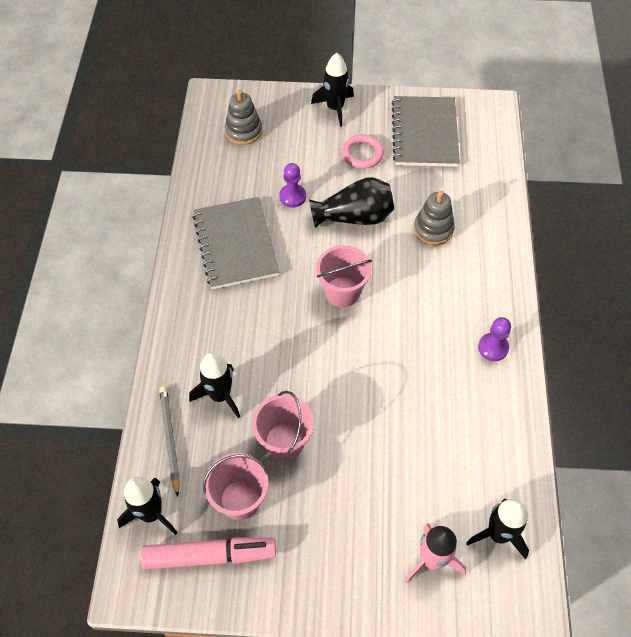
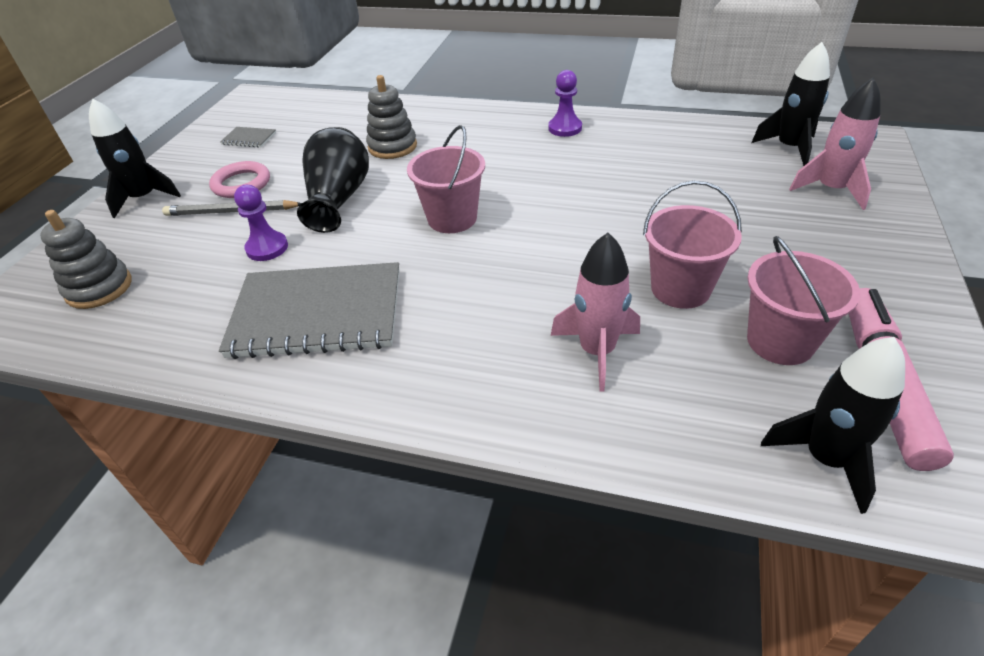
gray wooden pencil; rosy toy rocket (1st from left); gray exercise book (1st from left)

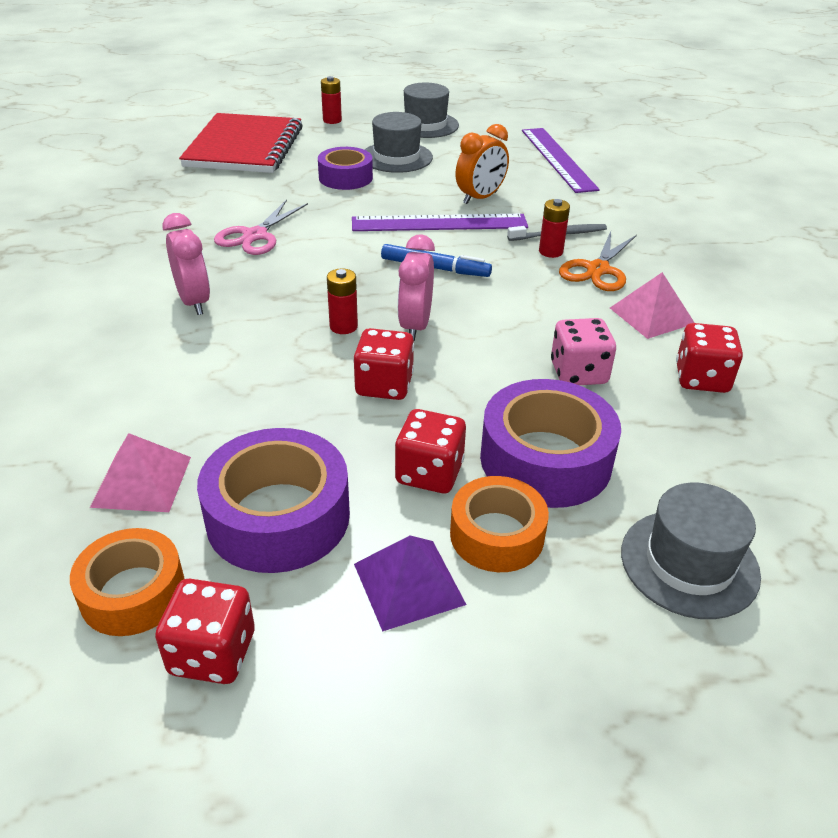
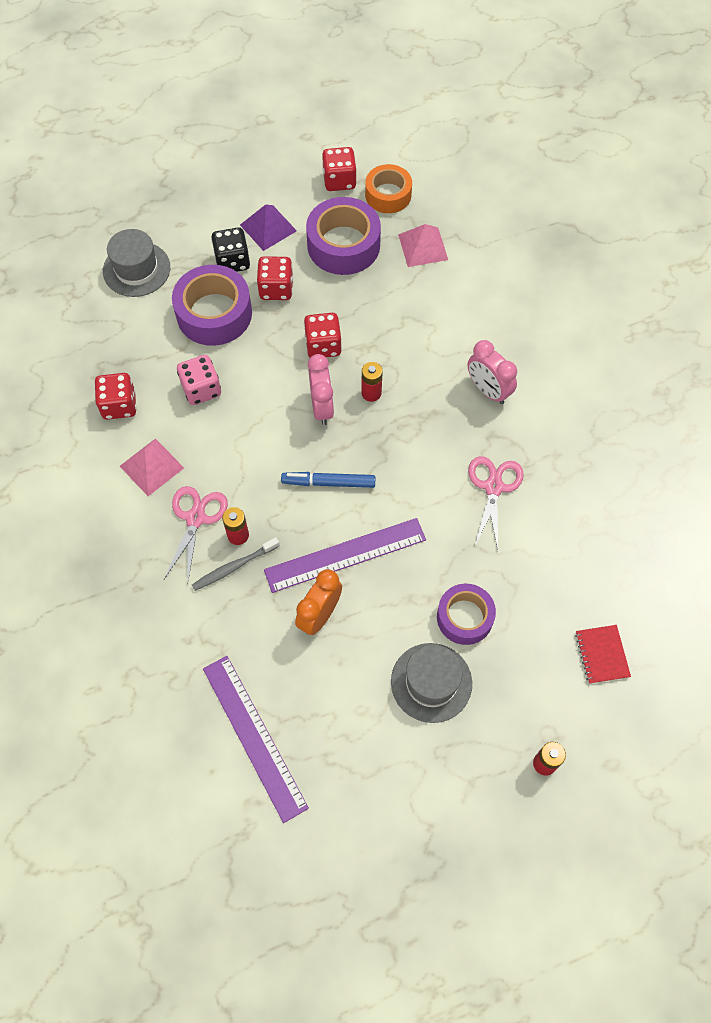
crimson exercise book; gray tall hat (2nd from left in the first image); ebony dice; rosy shears (1st from left)

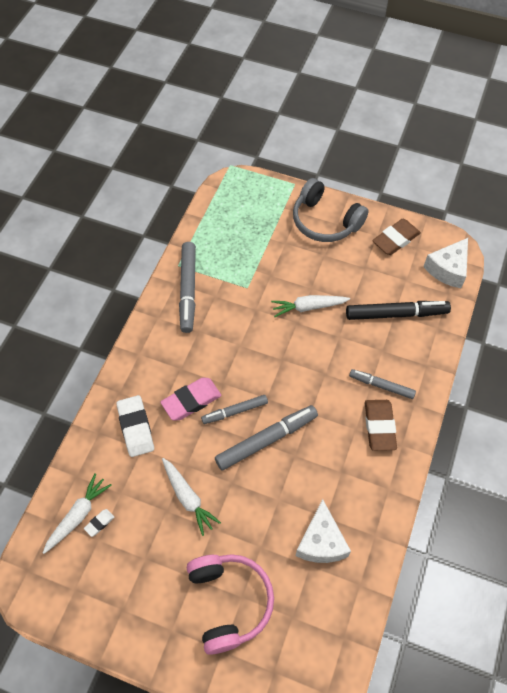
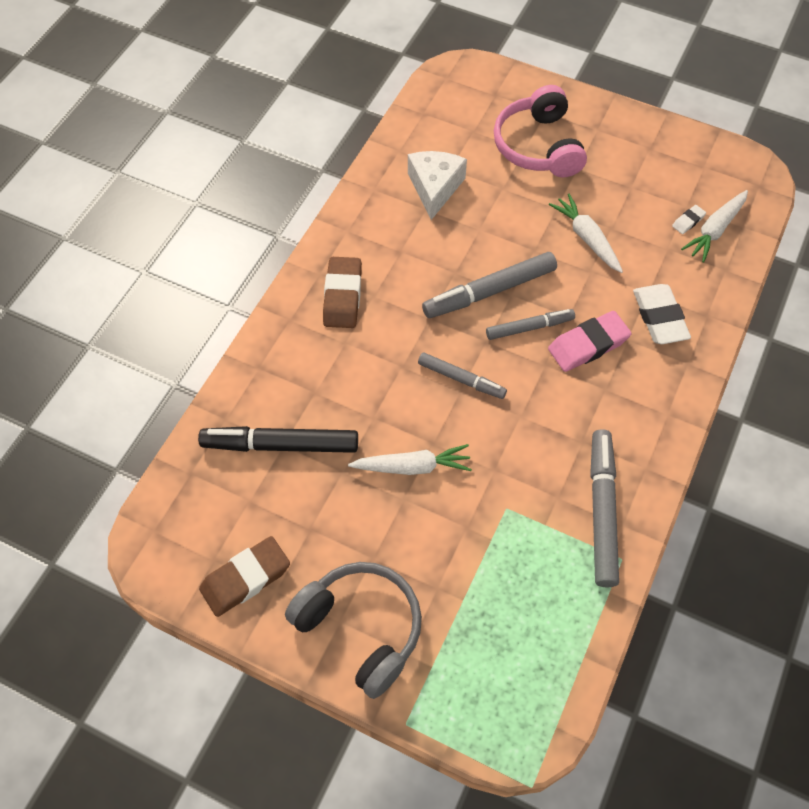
gray felt pen (1st from left); snow-white piece of cheese (2nd from left in the first image)

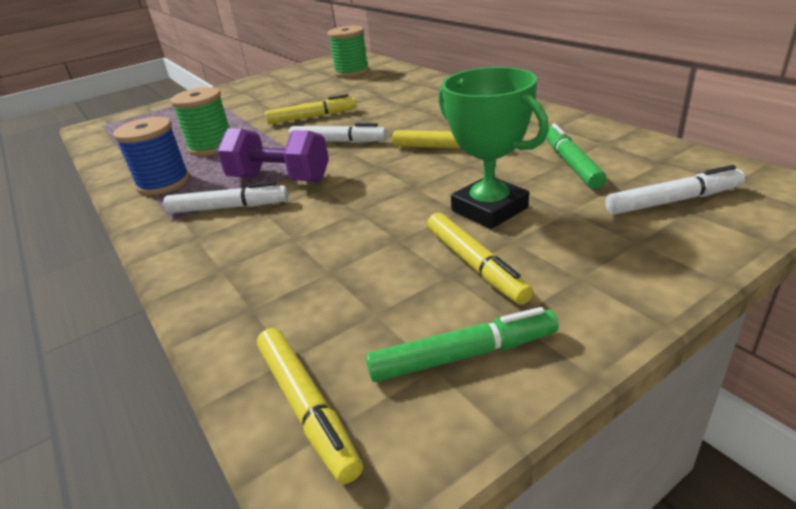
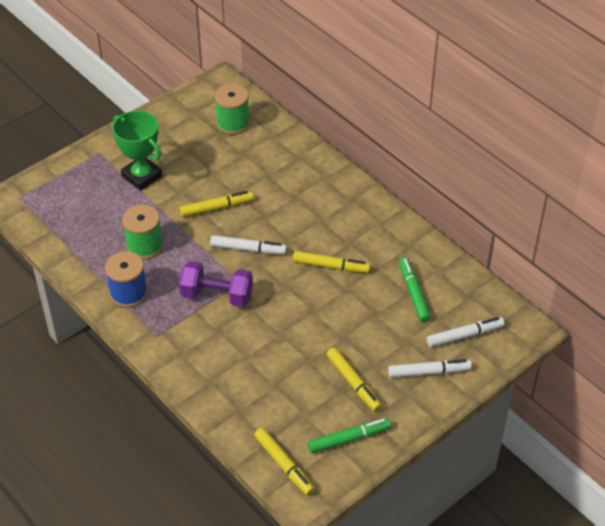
snow-white felt pen (2nd from left); green award cup

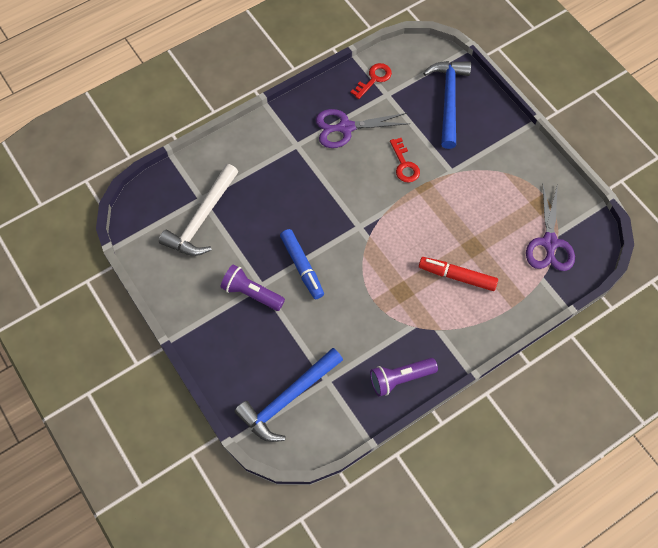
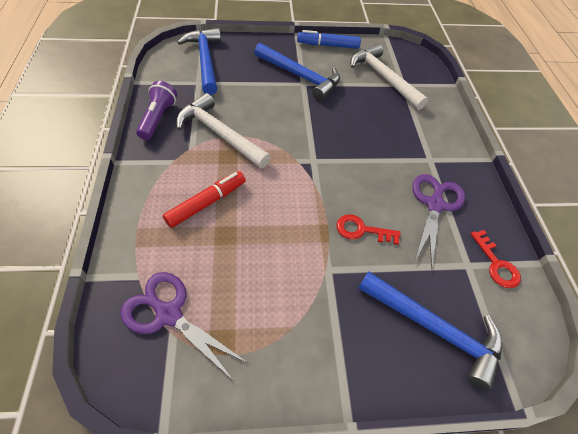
blue hammer (2nd from left); blue felt pen; snow-white hammer (1st from left)

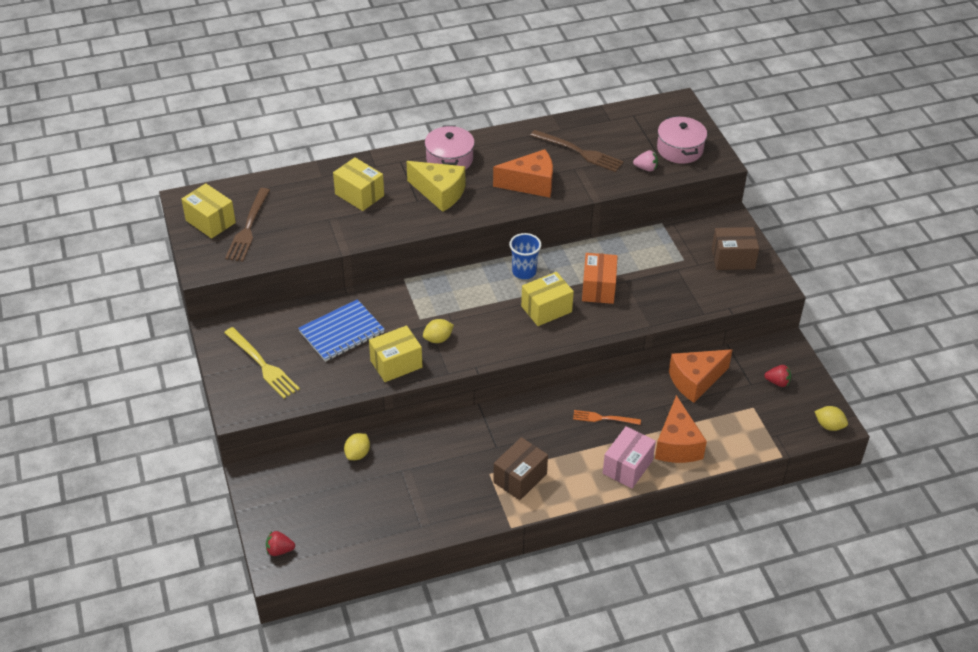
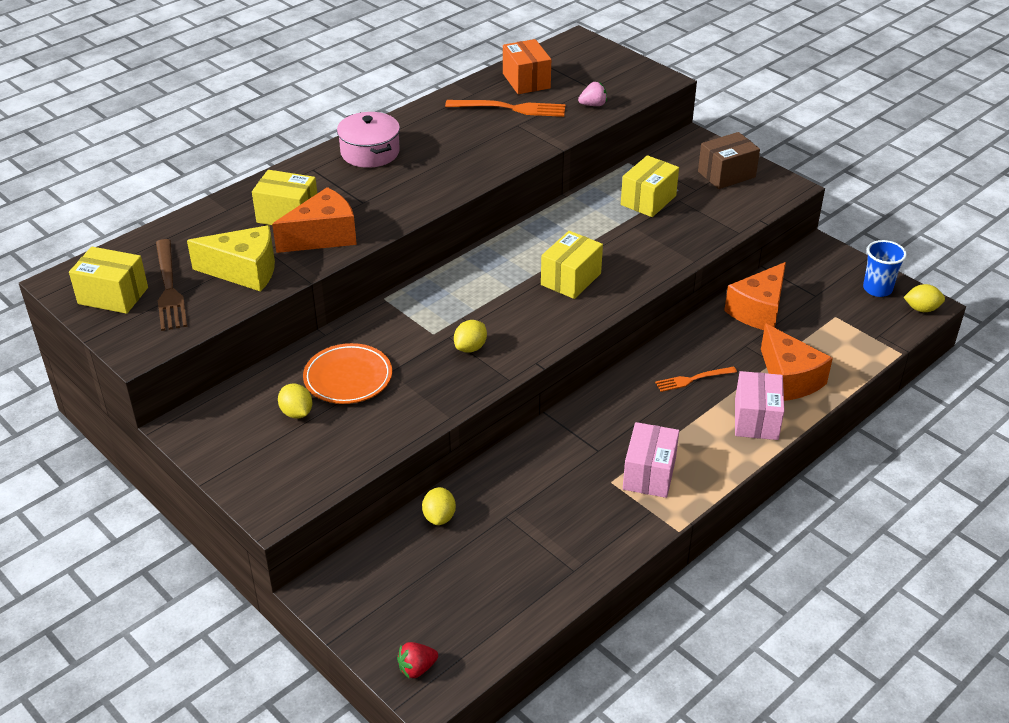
golden table fork; bright orange flat dish; golden package (4th from left); golden piece of cheese; bright orange piece of cheese (1st from left); rosy package (1st from left); blue cup; bright orange table fork (1st from left); bright orange package; rosy cooking pot (2nd from left in the first image); crimson strawberry (2nd from left in the first image); golden lemon (1st from left)

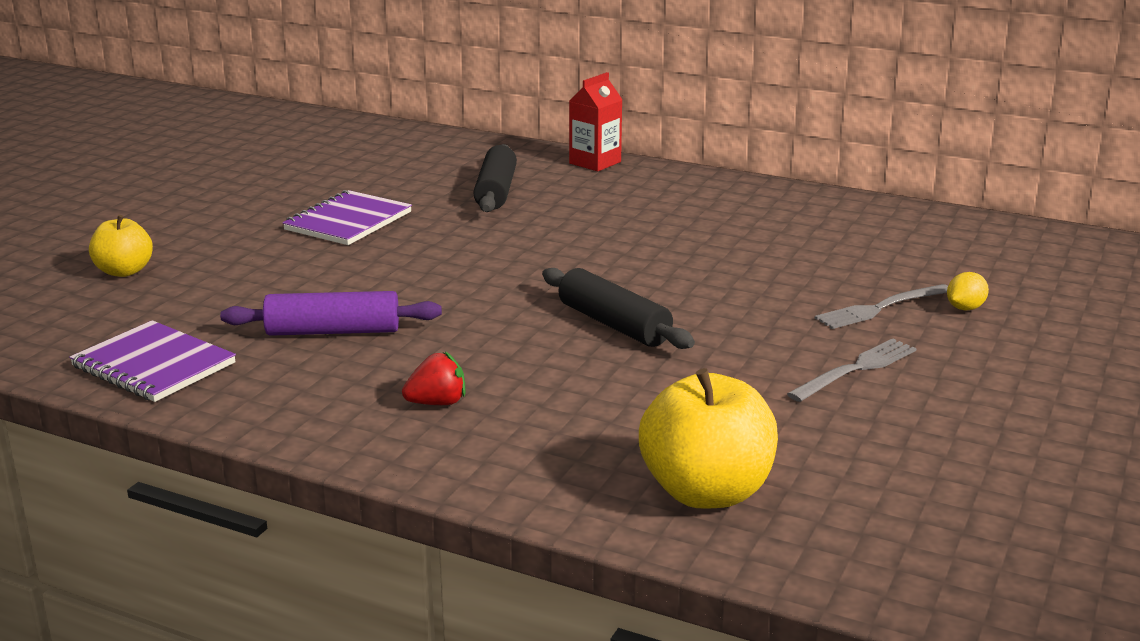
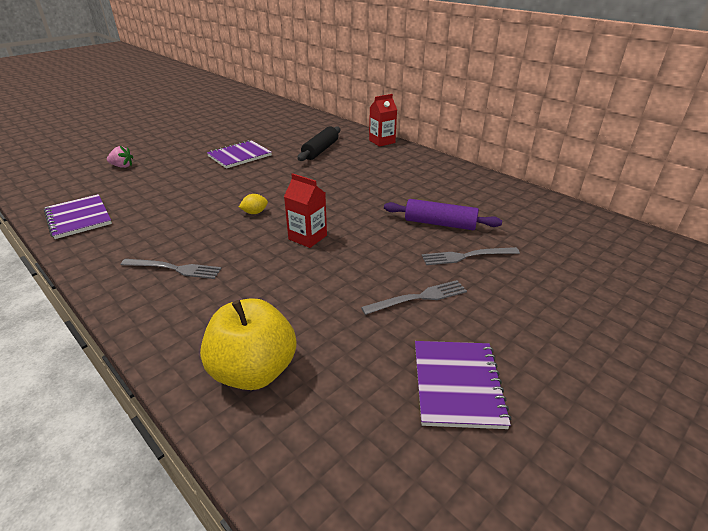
rosy strawberry; violet dough roller; gray table fork (1st from left); crimson juice carton (1st from left); golden lemon; violet exercise book (3rd from left)

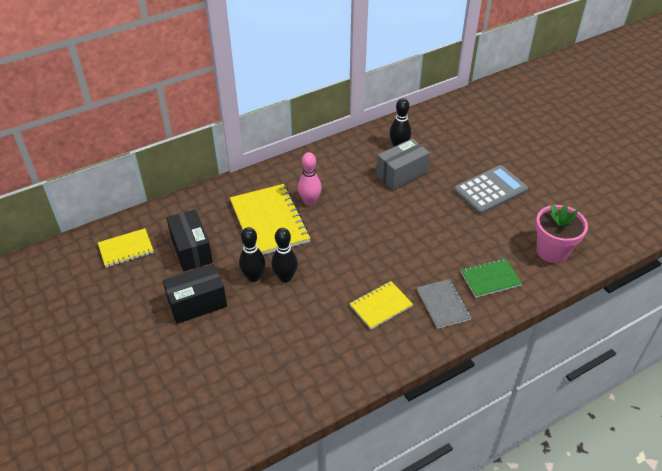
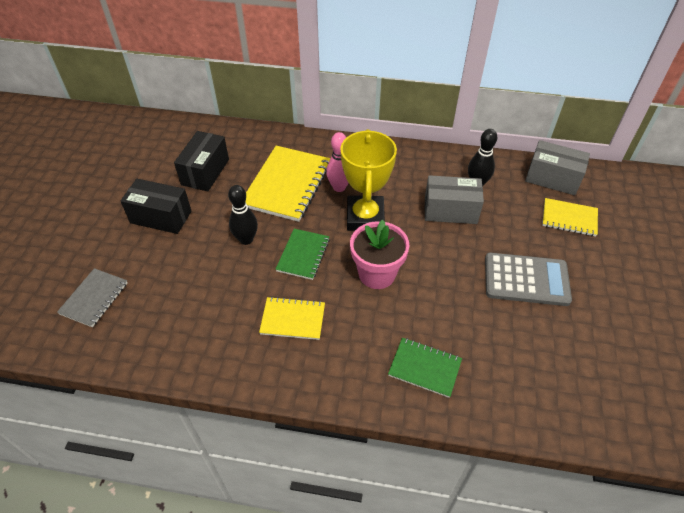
golden exercise book (3rd from left); ebony skittle (1st from left in the first image); gray exercise book; rosy potted plant; green exercise book (1st from left); golden award cup; gray package (2nd from left)

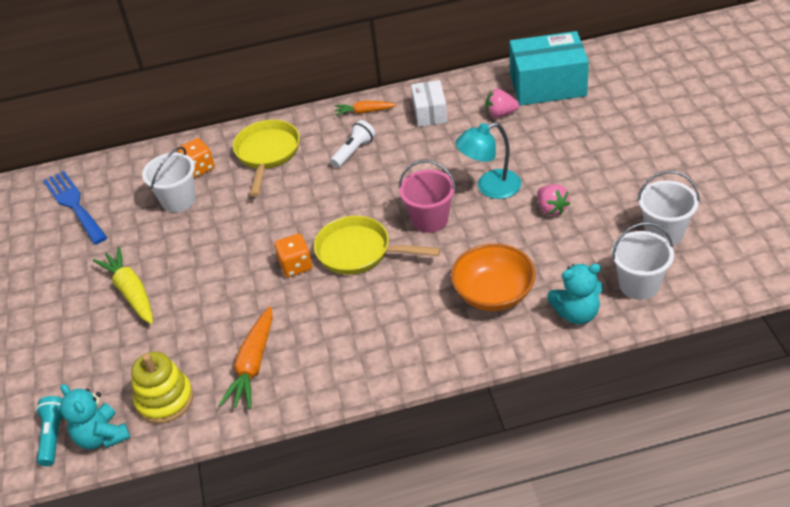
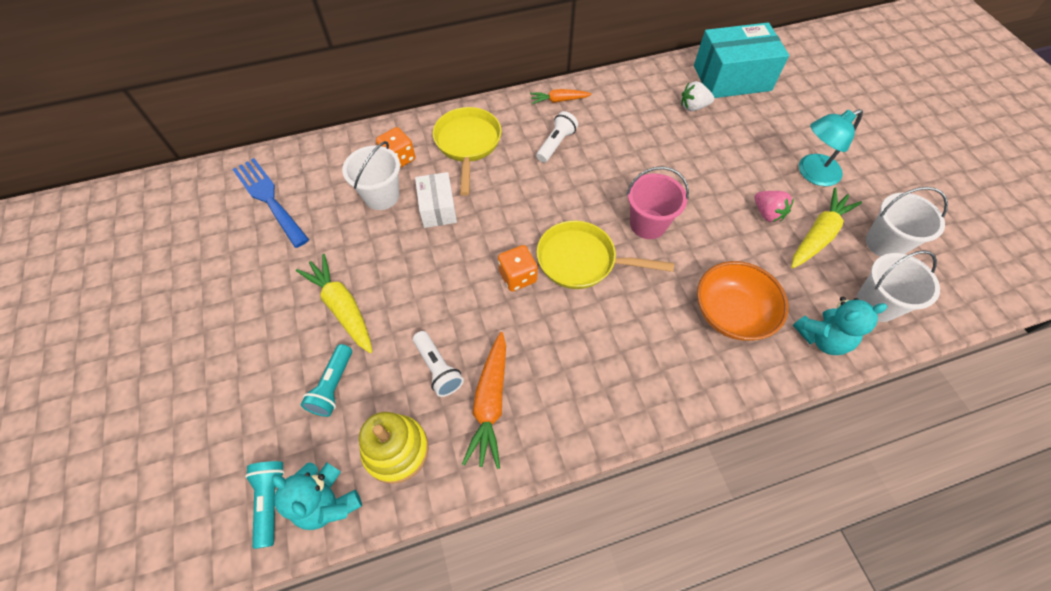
snow-white package; turquoise desk lamp; snow-white strawberry; turquoise torch (2nd from left); snow-white torch (1st from left); golden root vegetable (2nd from left)

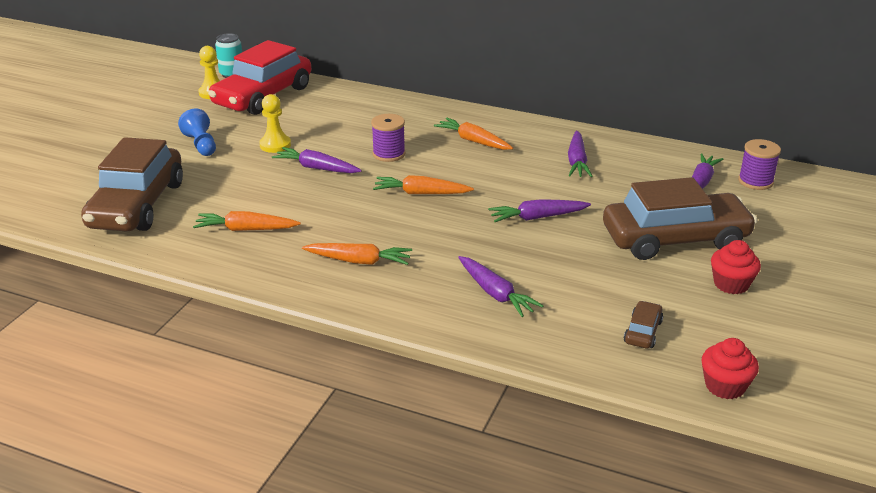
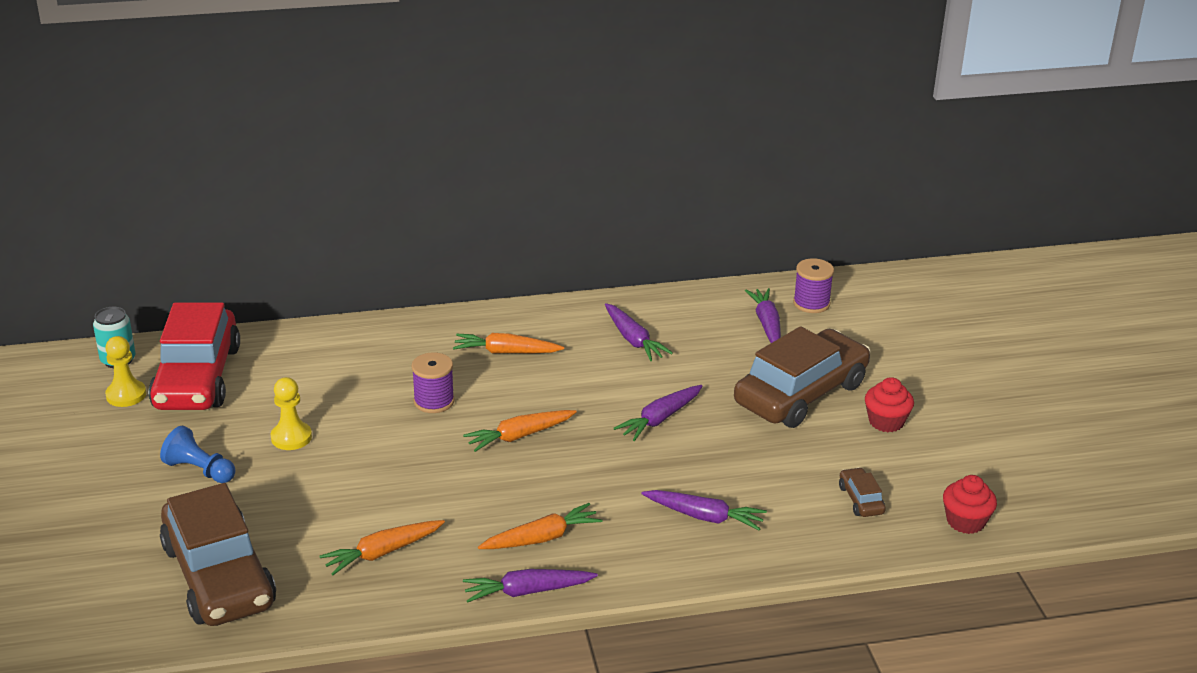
violet root vegetable (1st from left)

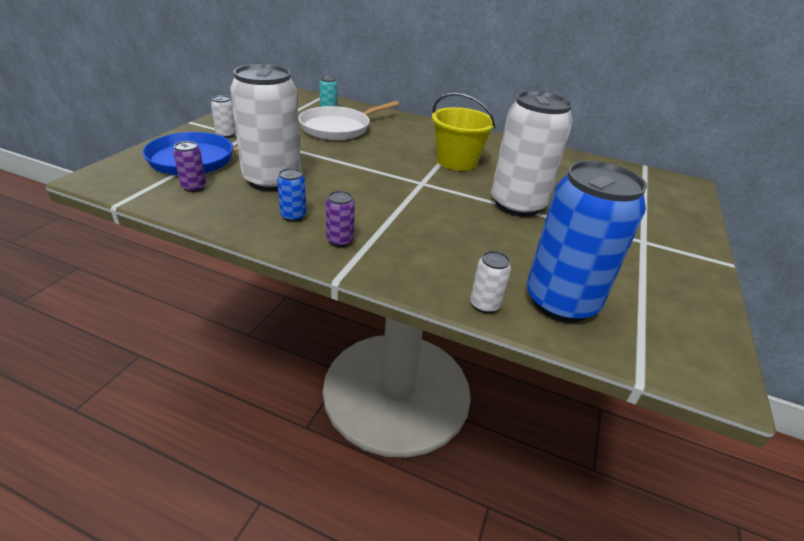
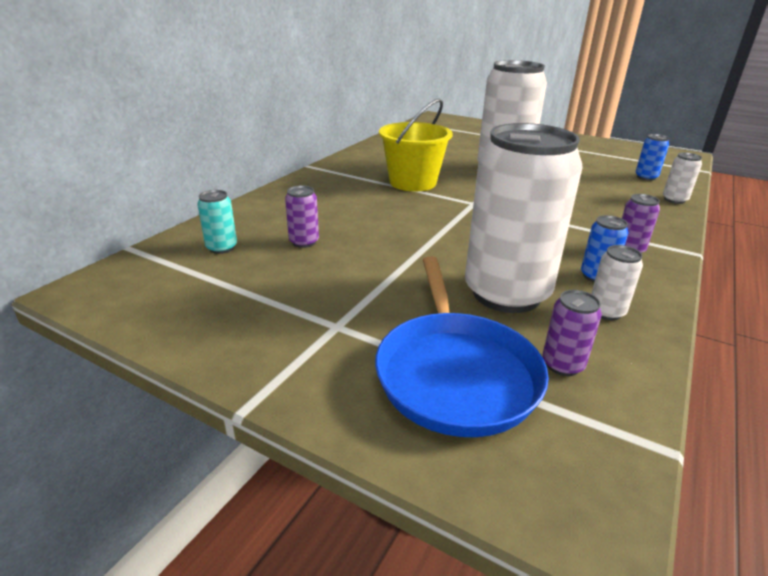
snow-white soda can (3rd from left); violet soda can (1st from left); blue soda can (2nd from left)

